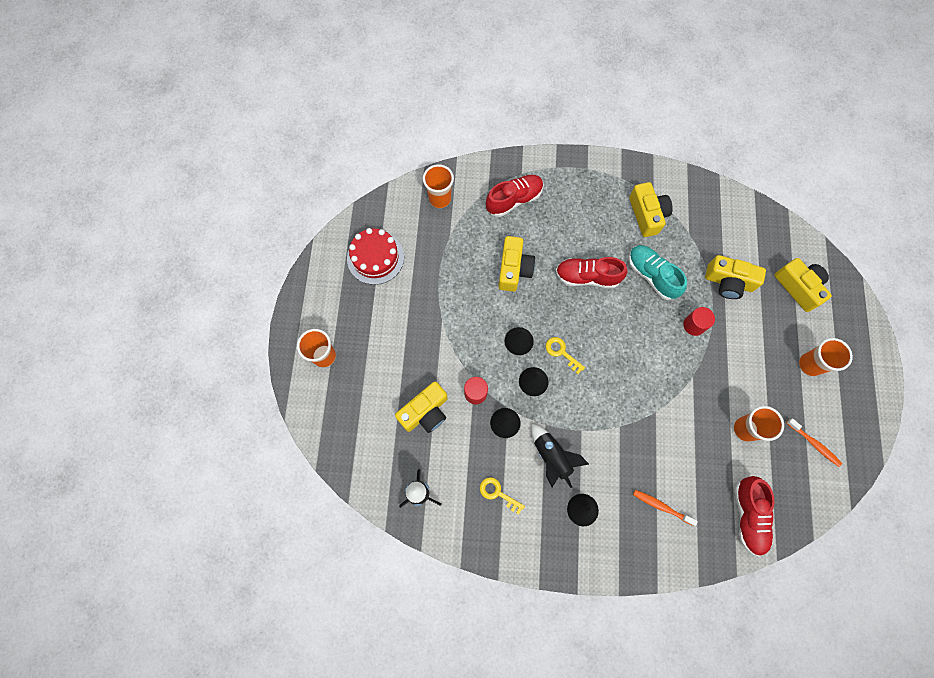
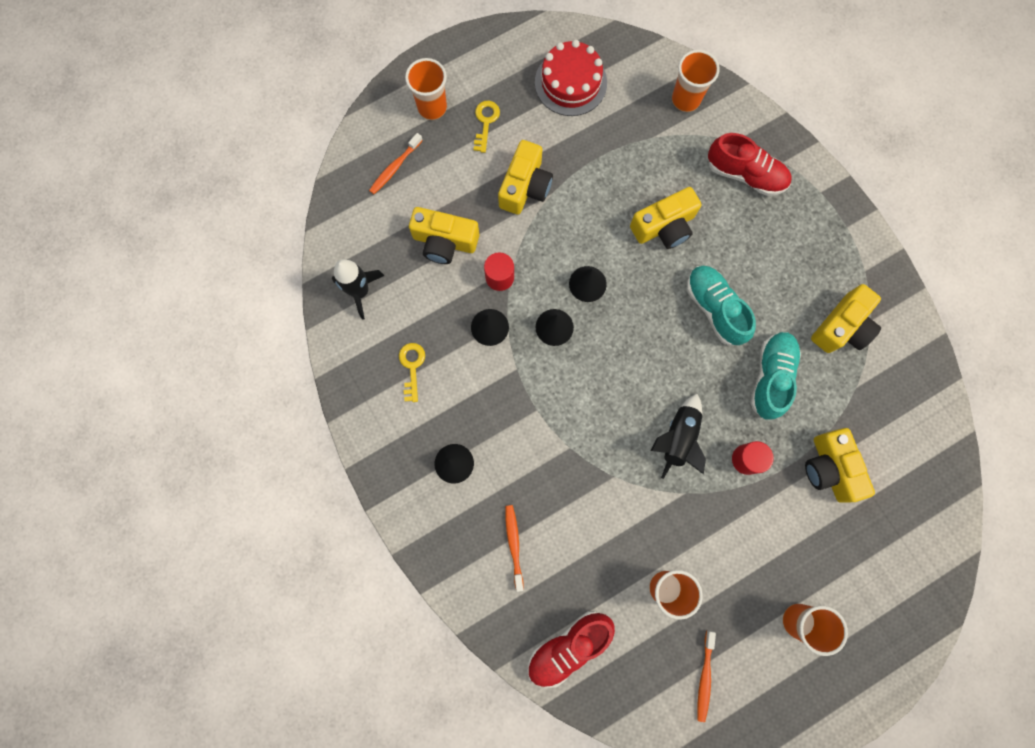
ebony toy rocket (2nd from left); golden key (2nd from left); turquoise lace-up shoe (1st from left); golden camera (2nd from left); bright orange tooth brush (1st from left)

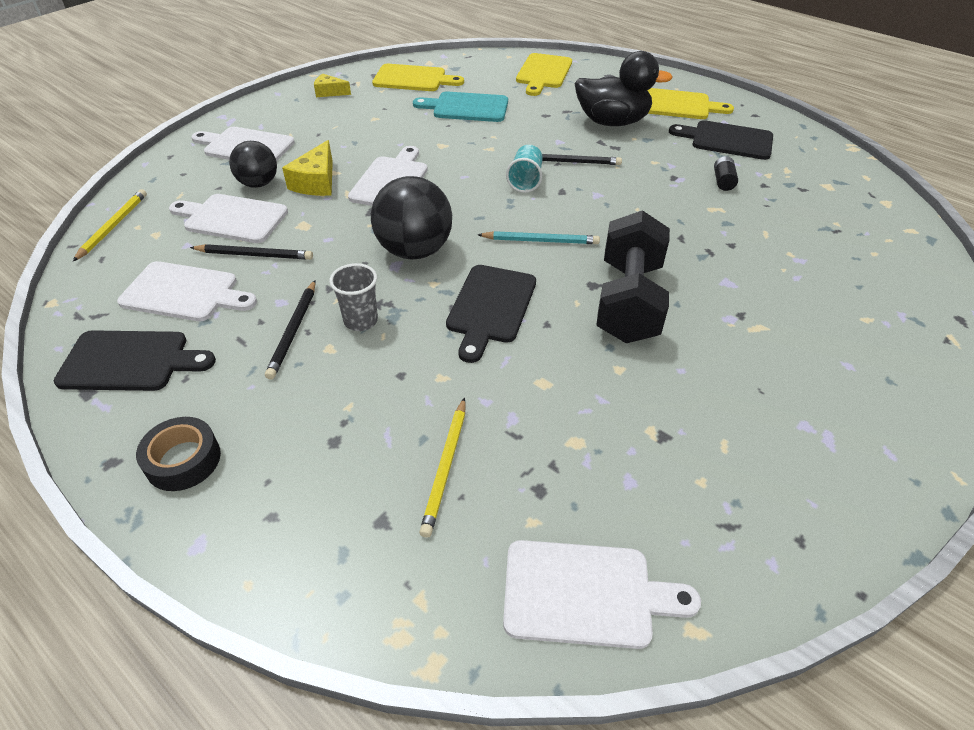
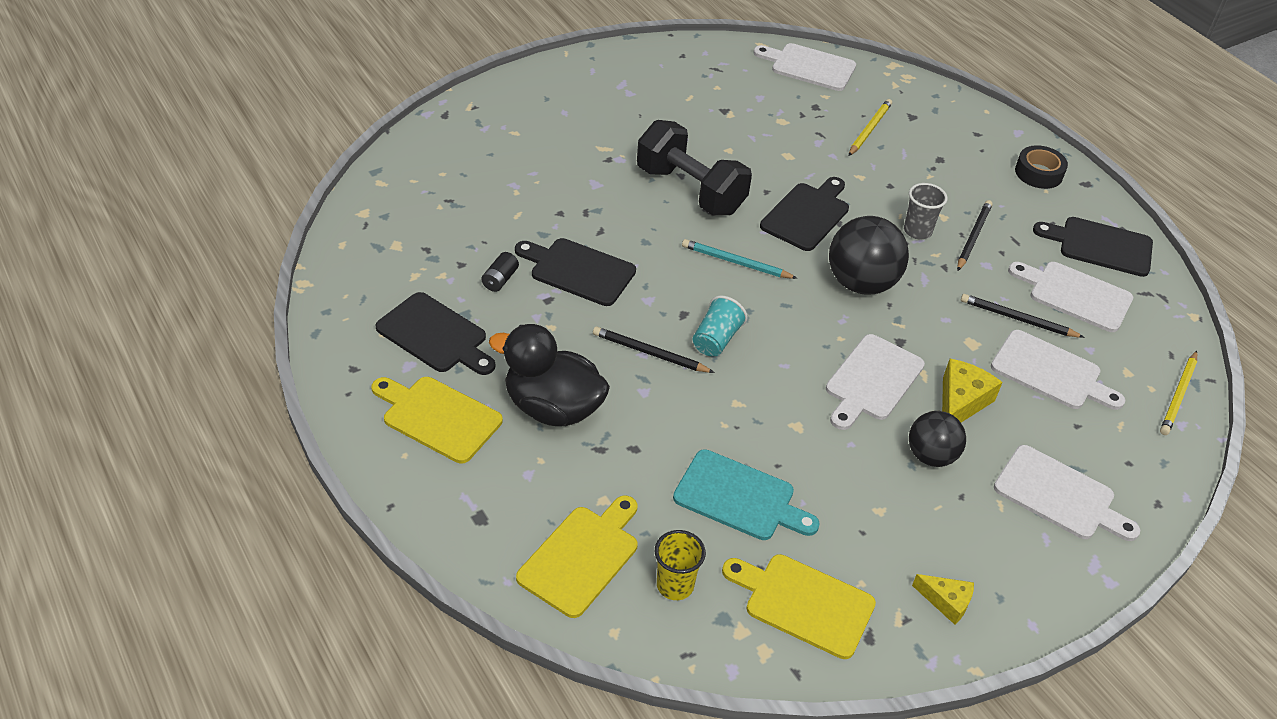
ebony play ball (2nd from left); ebony dumbbell; ebony bread board (2nd from left); golden cup

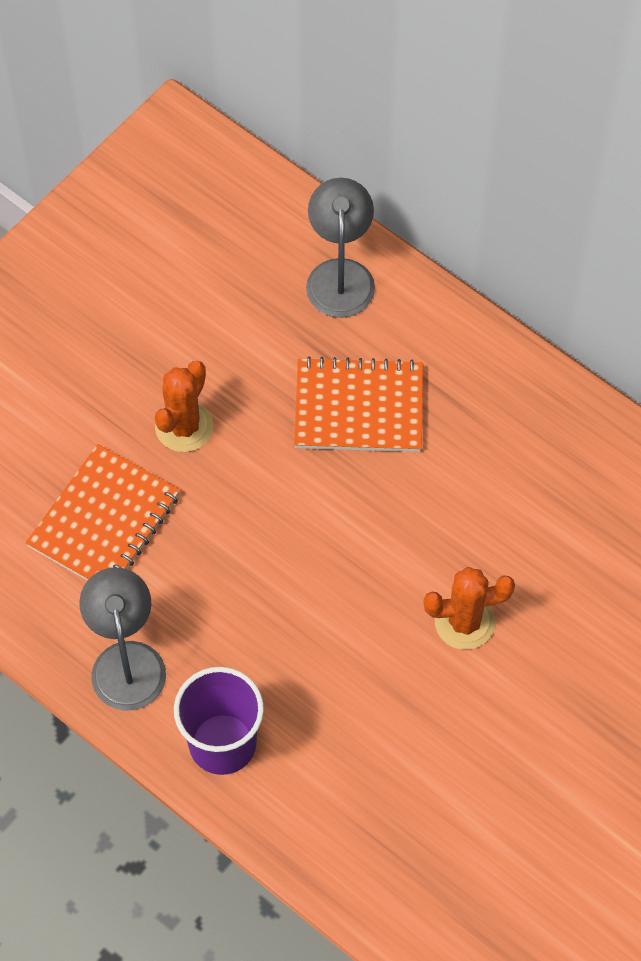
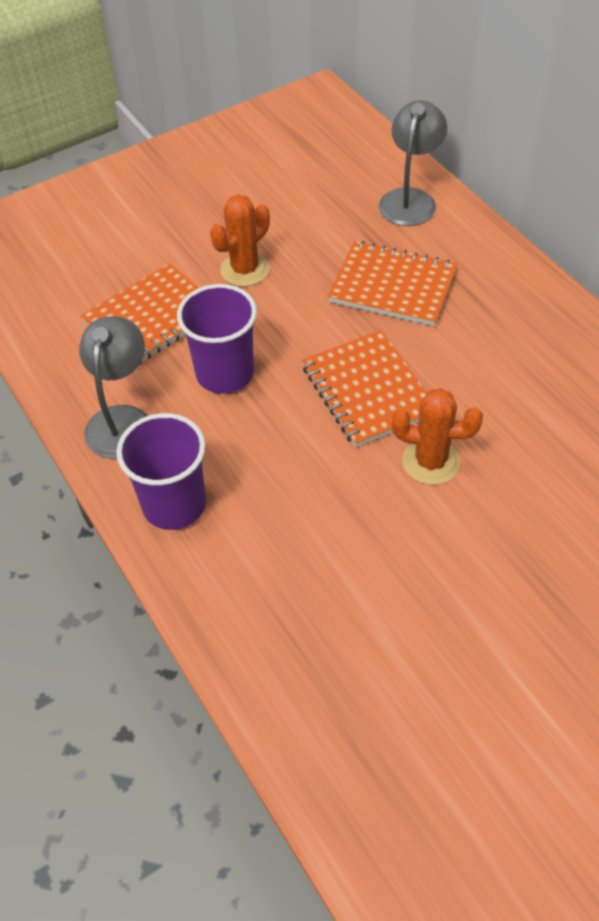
violet cup (2nd from left); bright orange exercise book (2nd from left)

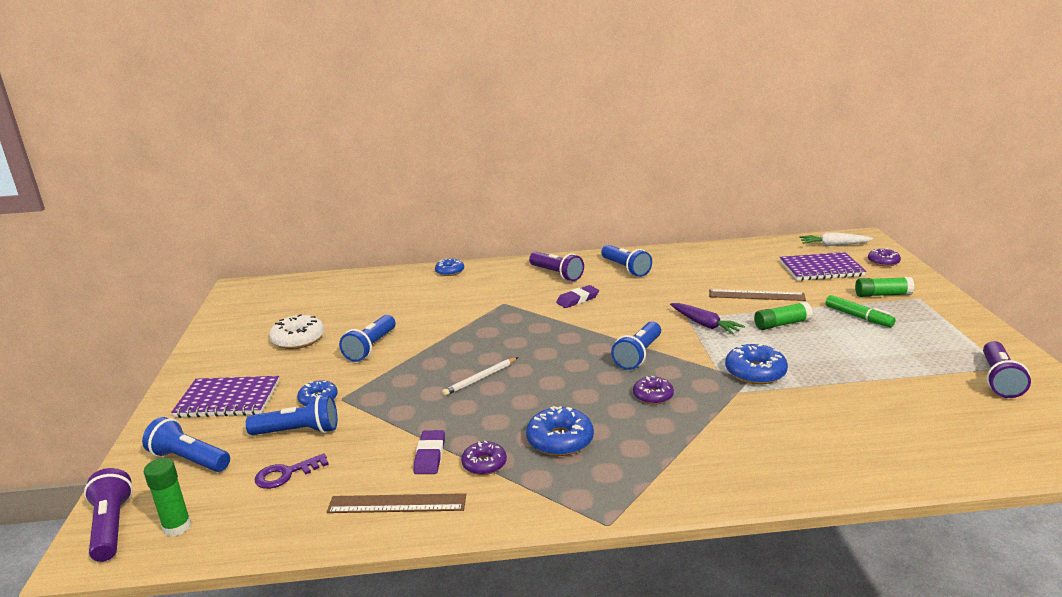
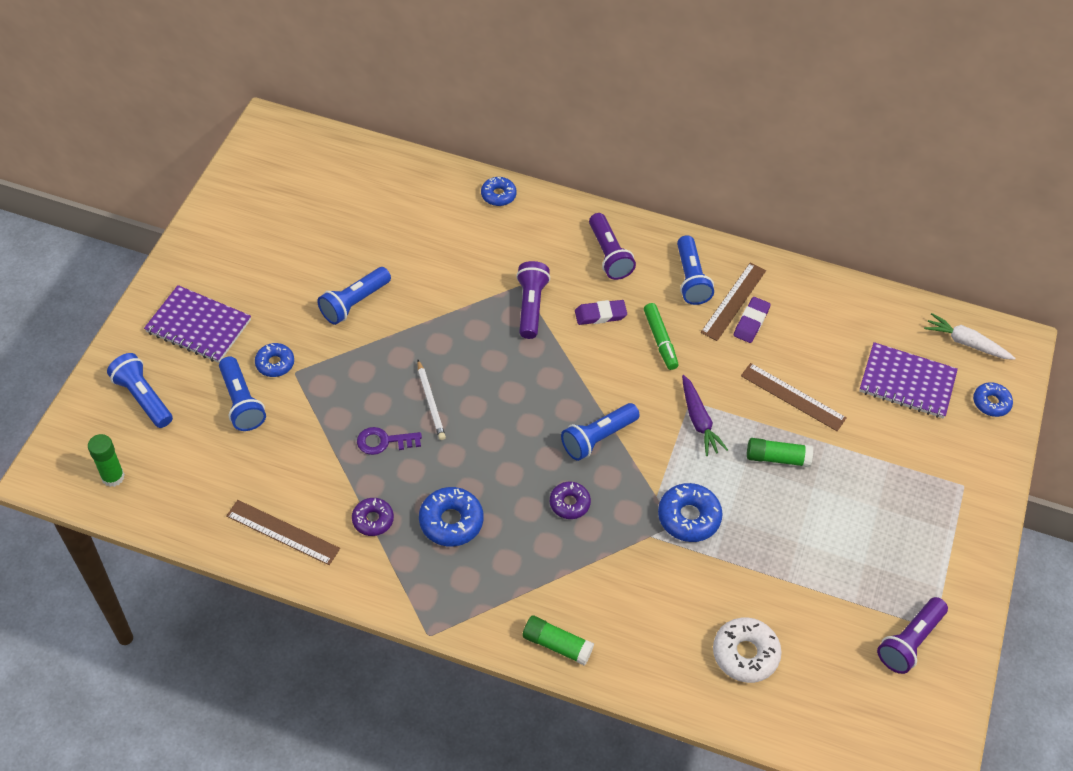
violet torch (1st from left); blue torch (2nd from left); violet key; snow-white doughnut; violet gum eraser (2nd from left); snow-white wooden pencil; green felt pen; green glue (2nd from left); blue doughnut (5th from left); russet measuring stick (2nd from left)

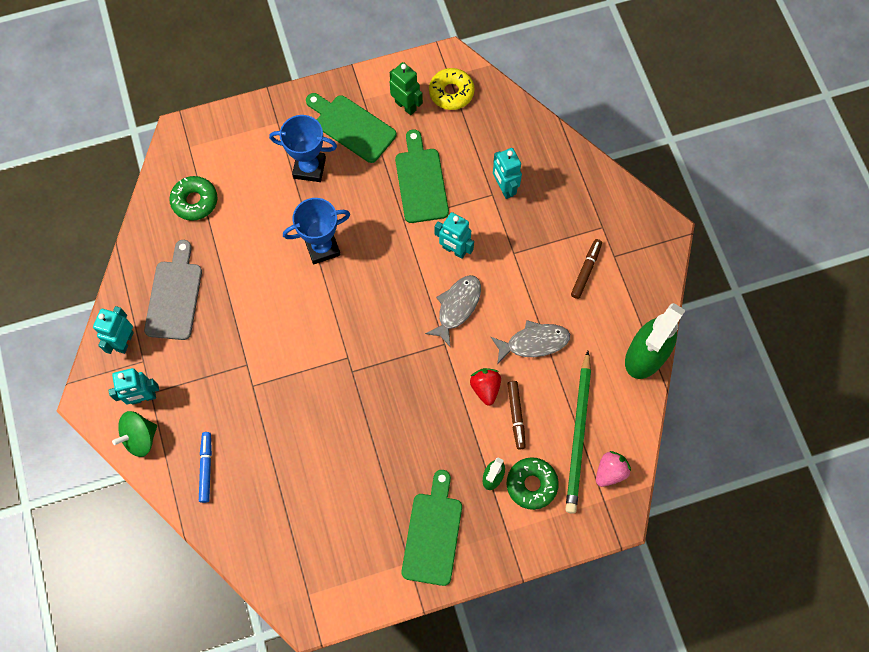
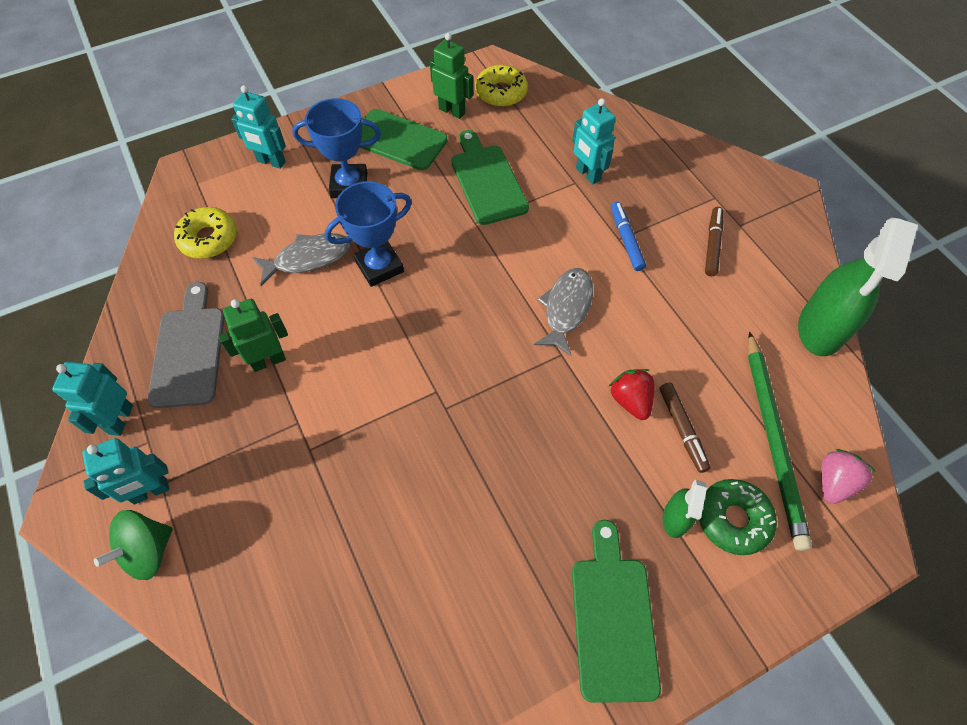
golden doughnut (1st from left); blue felt pen; turquoise toy robot (3rd from left); gray fish (1st from left); green toy robot (1st from left)

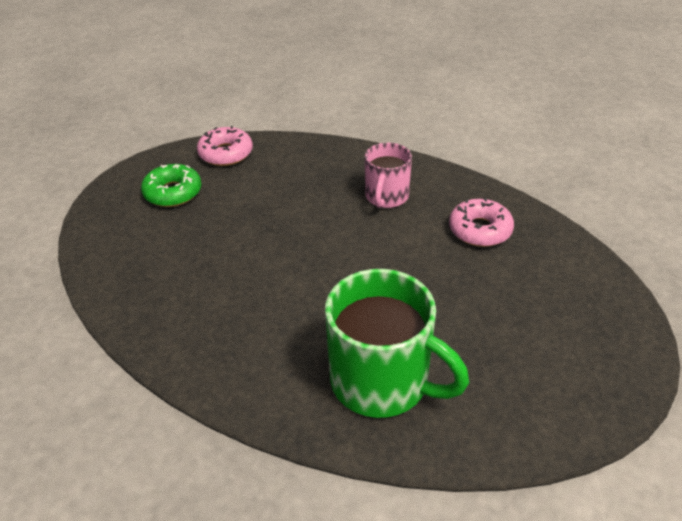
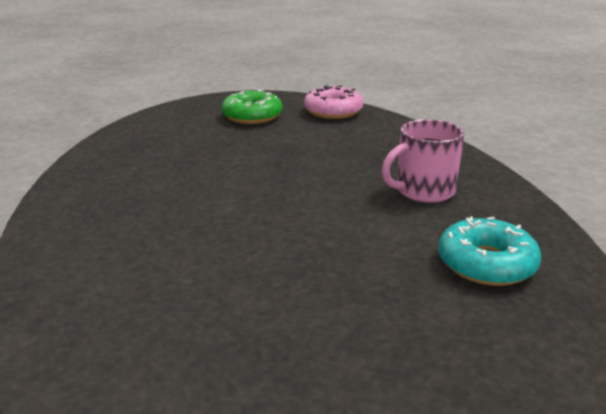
green coffee mug; turquoise doughnut

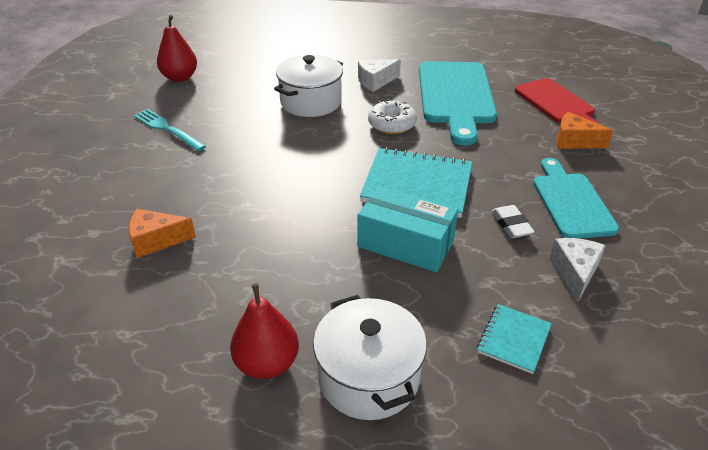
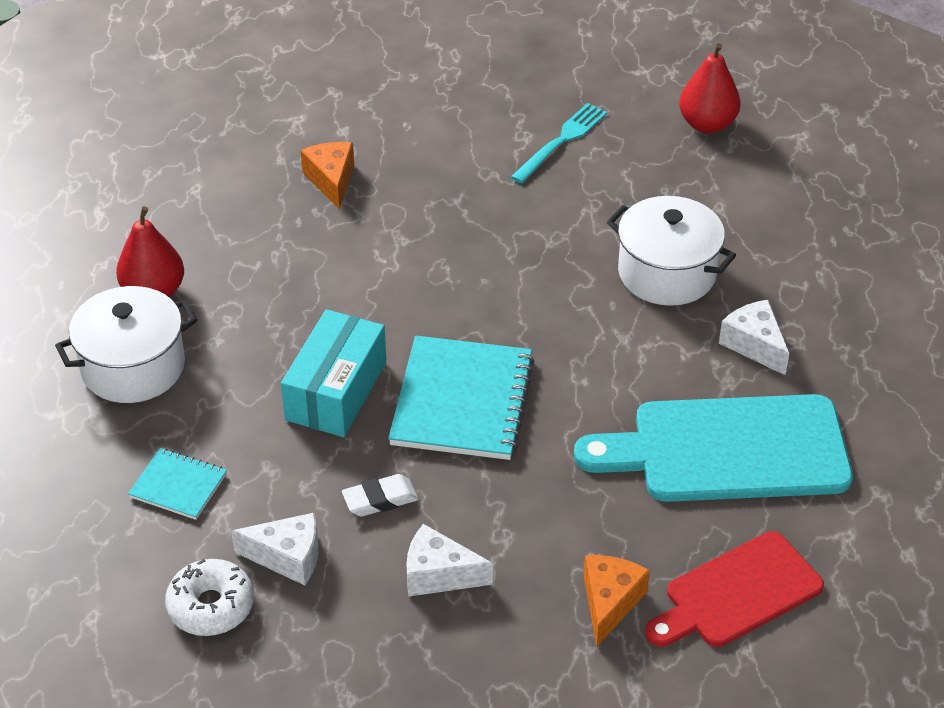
snow-white doughnut; snow-white piece of cheese (2nd from left)

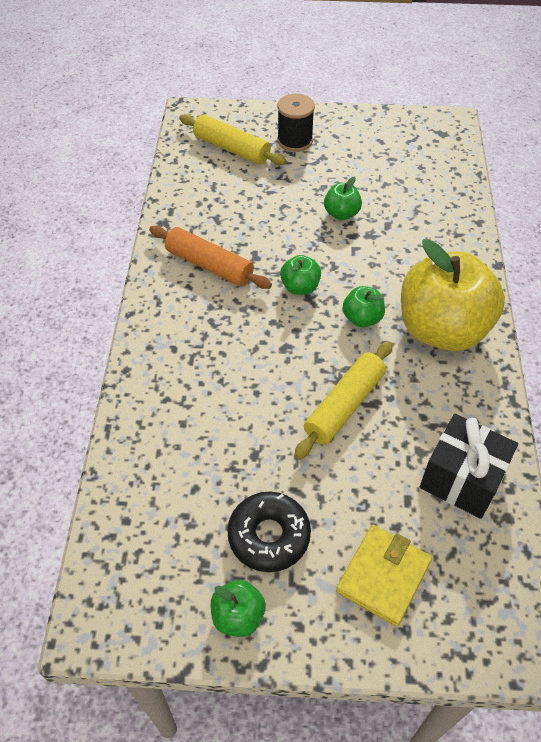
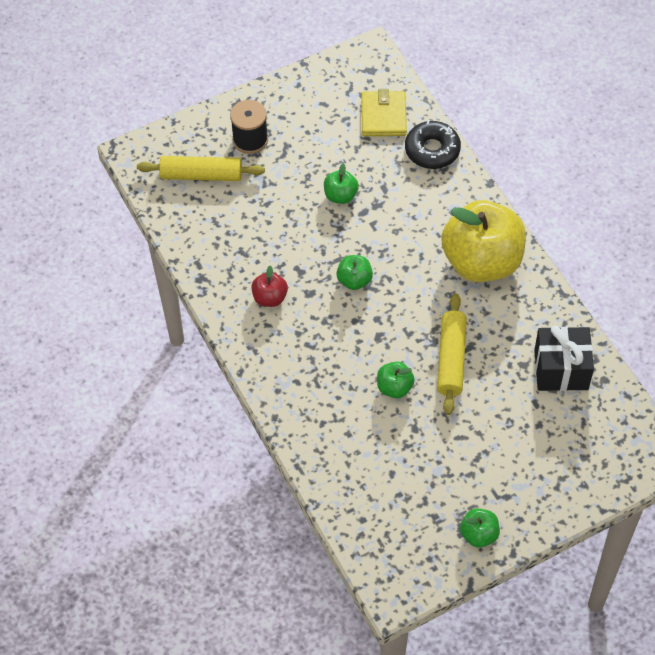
crimson toy apple; ebony doughnut; golden card wallet; green toy apple (3rd from left)

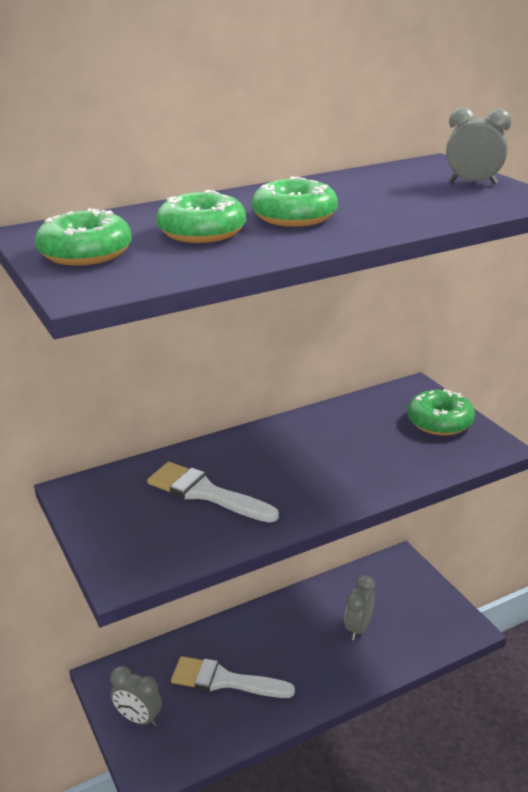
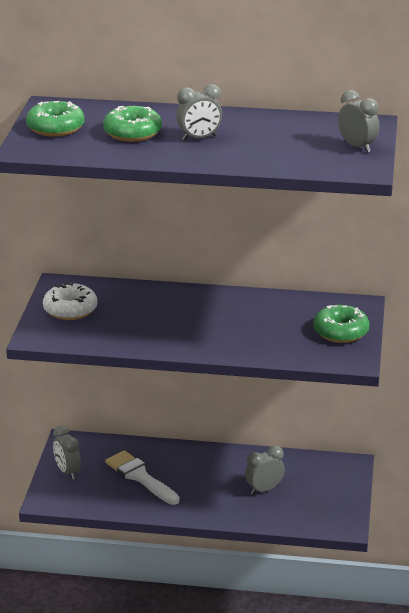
snow-white paintbrush (1st from left in the first image); gray clock (2nd from left); snow-white doughnut

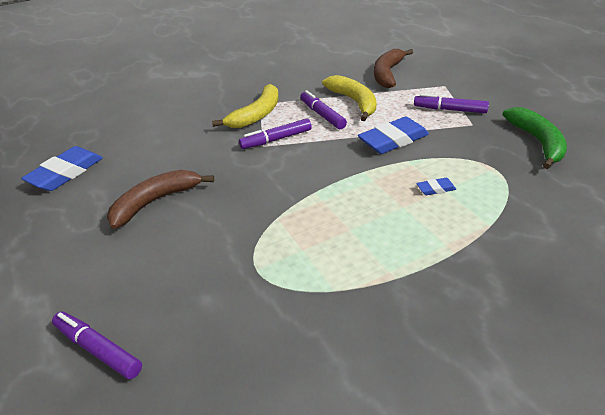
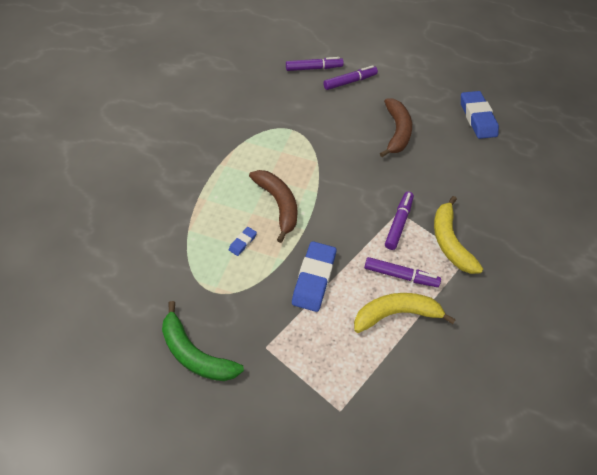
golden toy banana (1st from left); russet toy banana (1st from left); violet felt pen (2nd from left)

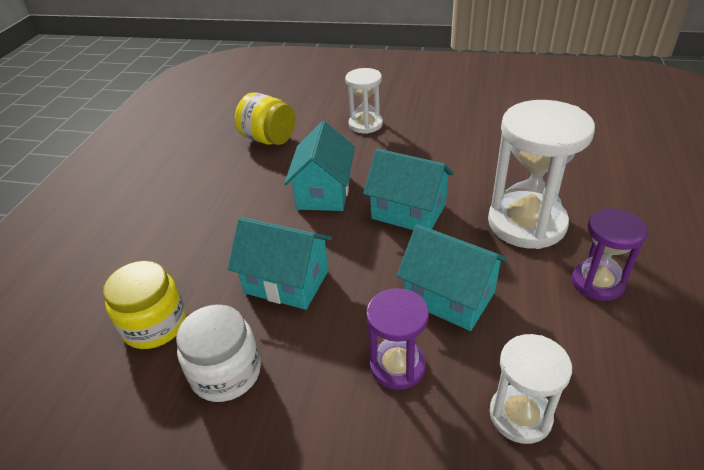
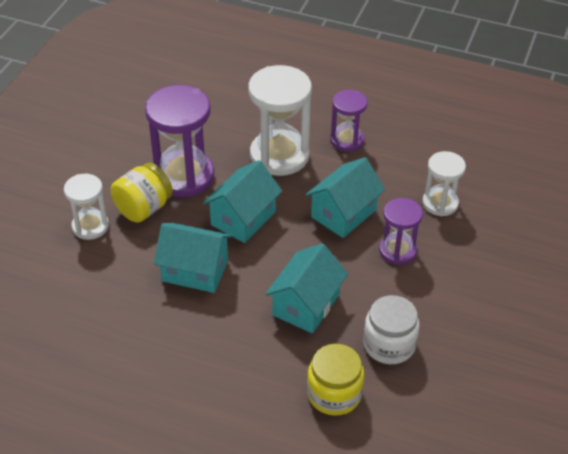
golden preserve jar (1st from left); violet sand timer (1st from left)

